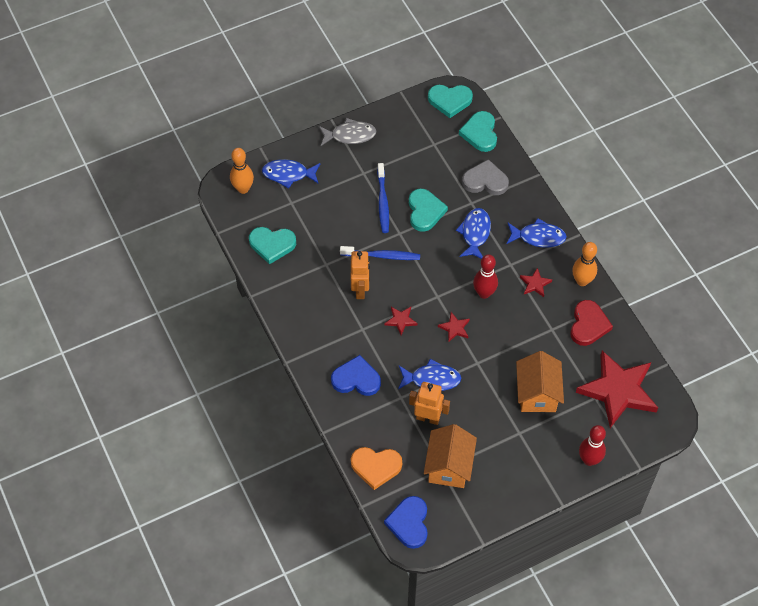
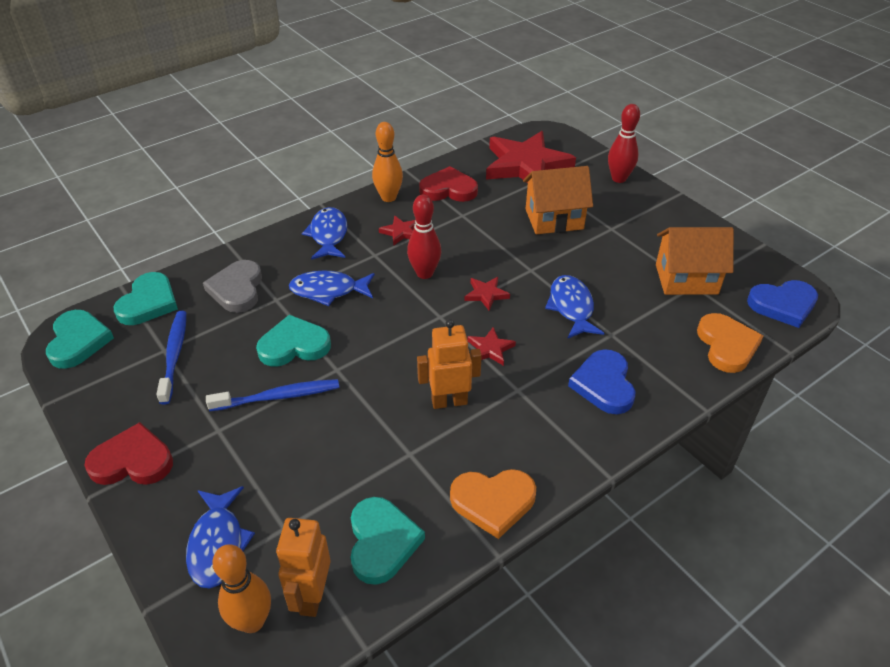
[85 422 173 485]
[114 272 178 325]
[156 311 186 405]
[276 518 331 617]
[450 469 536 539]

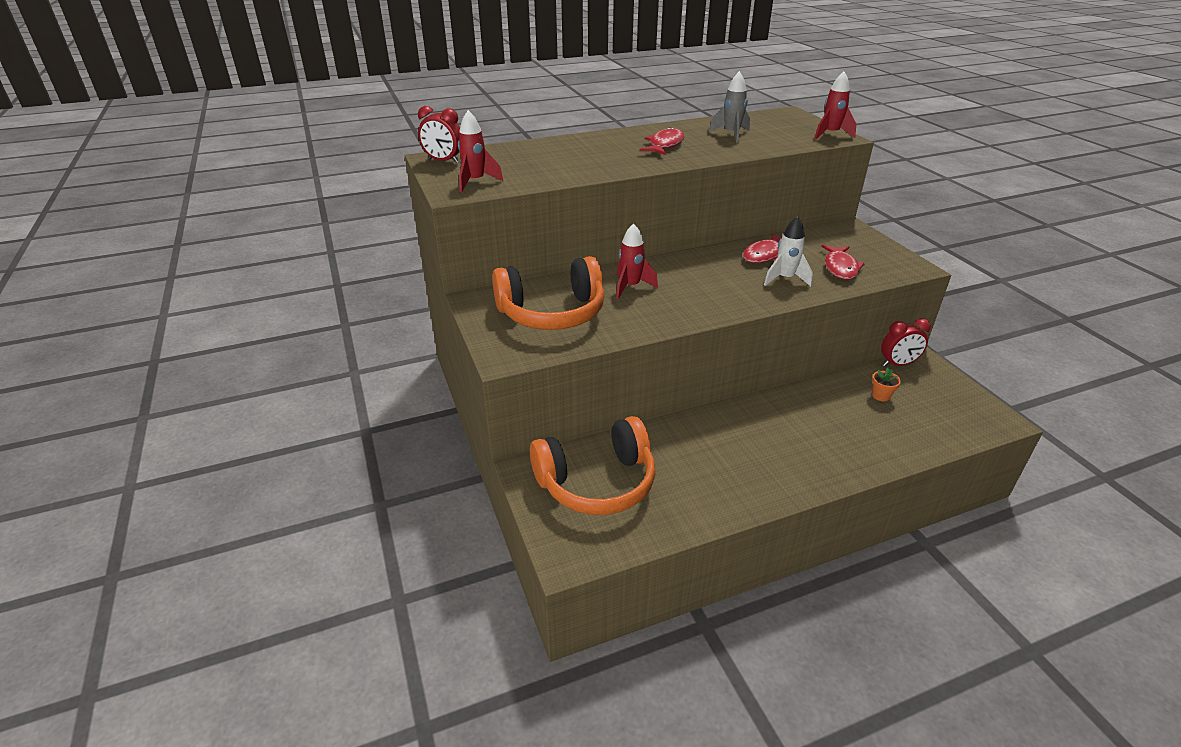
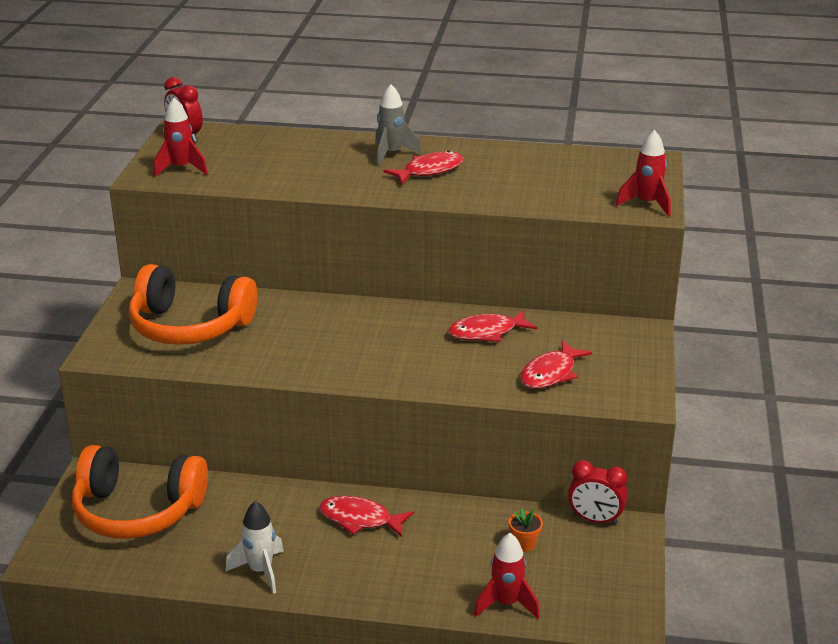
[225 501 284 594]
[319 496 414 537]
[375 84 421 166]
[474 533 540 619]

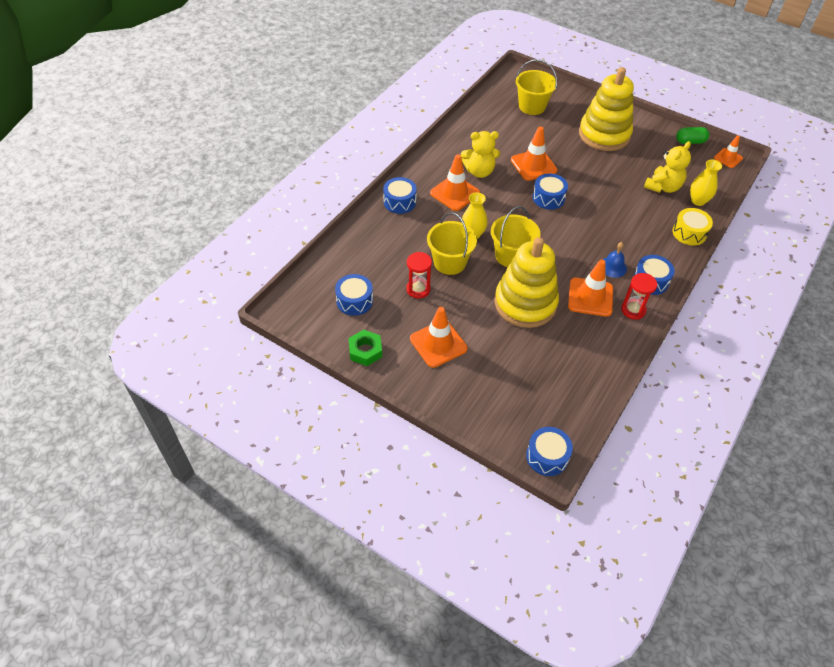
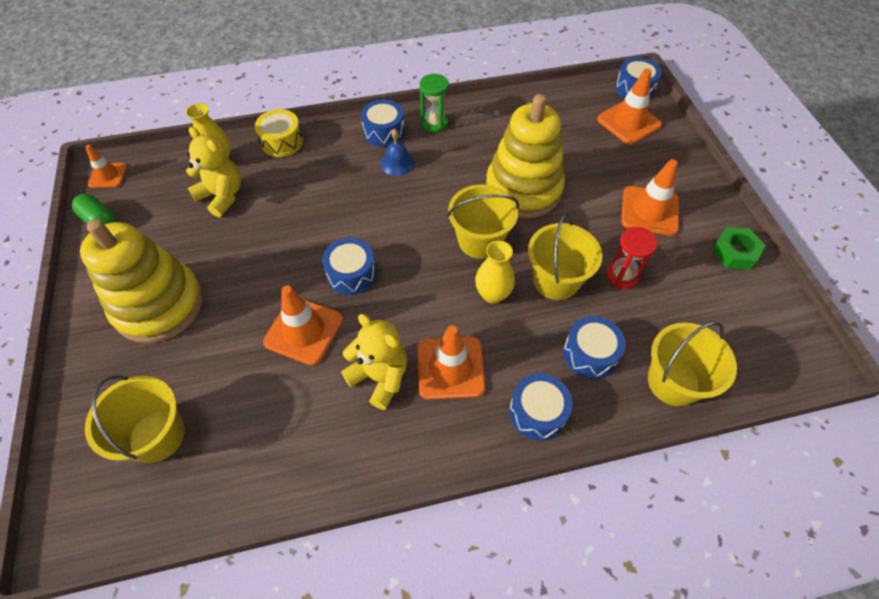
[186 127 241 217]
[420 74 449 133]
[563 316 626 379]
[597 68 662 145]
[648 321 737 406]

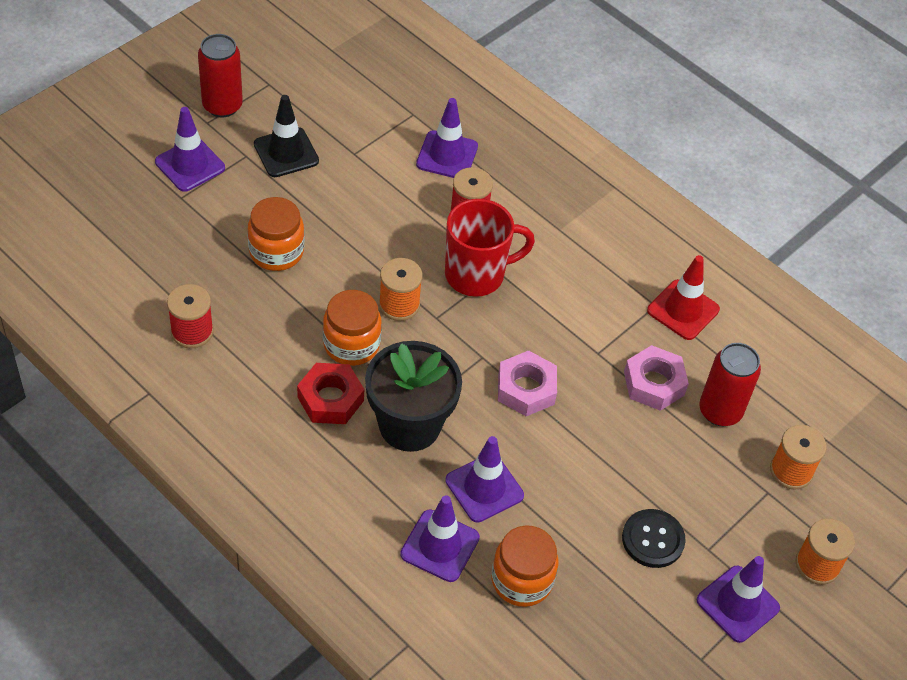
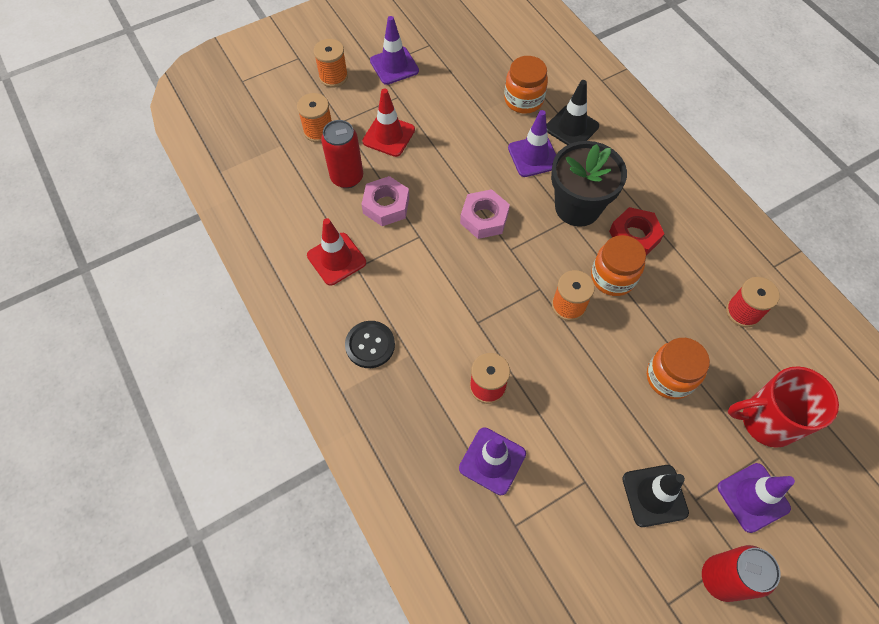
[345 321 395 368]
[362 88 415 157]
[546 80 599 145]
[728 366 839 448]

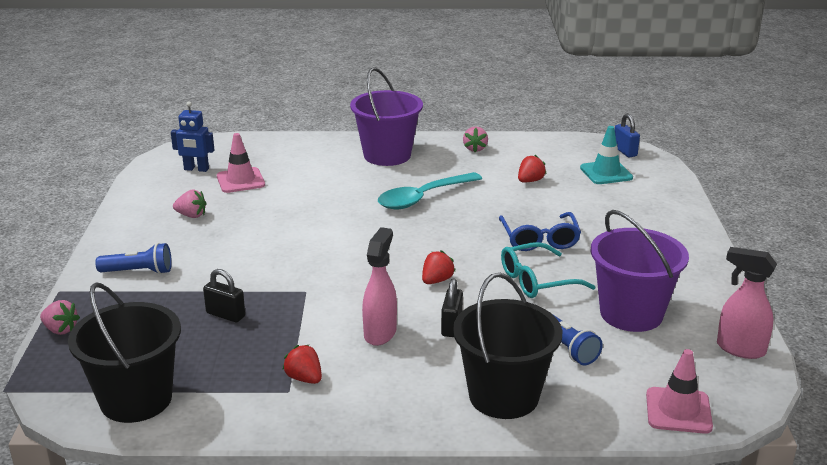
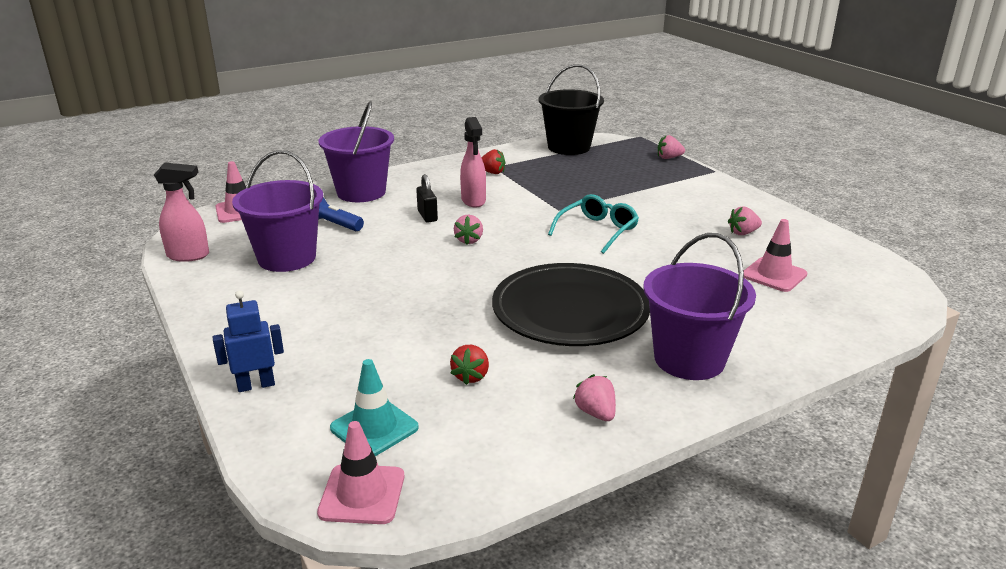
[213 291 284 392]
[317 421 404 524]
[319 101 394 202]
[454 215 483 245]
[492 263 650 346]
[548 194 639 254]
[96 243 172 274] (first image)
[203 269 245 322] (first image)
[499 212 581 251] (first image)

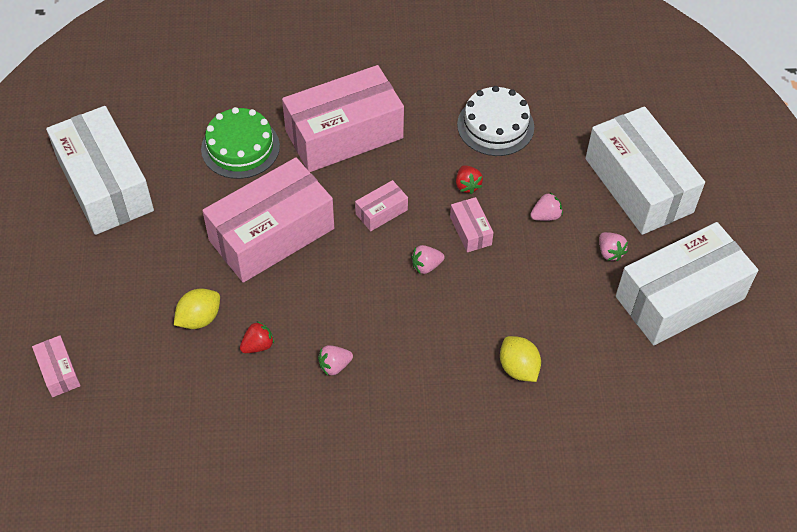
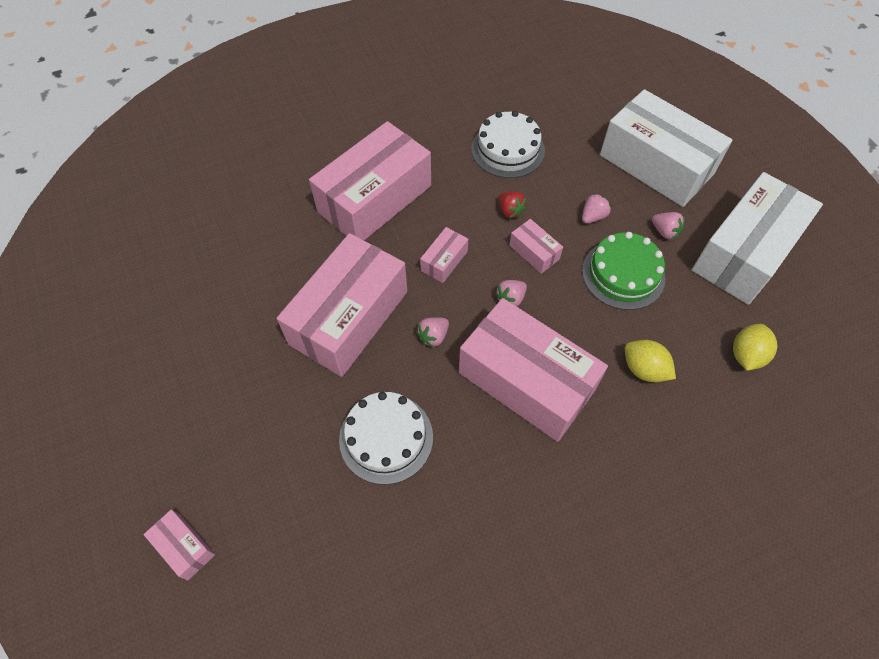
[339 392 433 485]
[416 317 449 348]
[459 298 608 442]
[582 232 665 310]
[733 324 777 371]
[46 106 154 235] (first image)

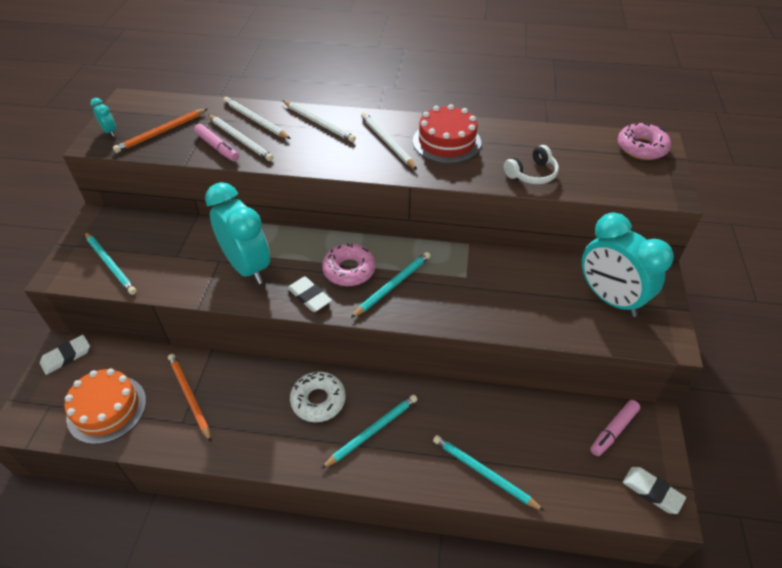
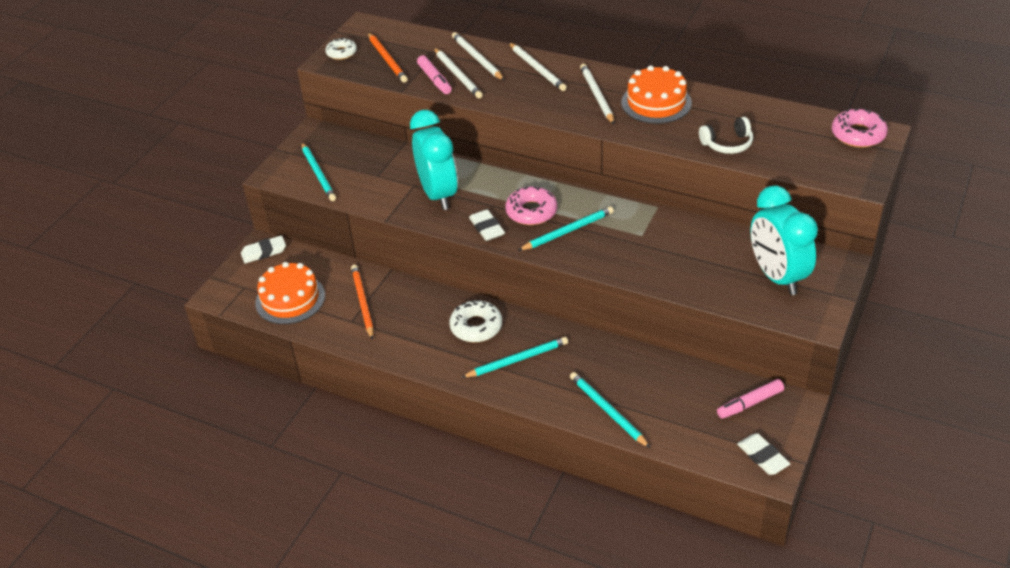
[325 38 357 60]
[368 33 408 83]
[621 65 692 124]

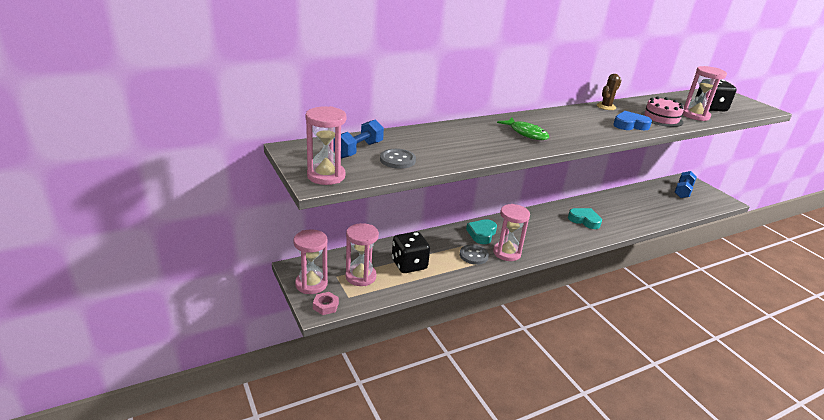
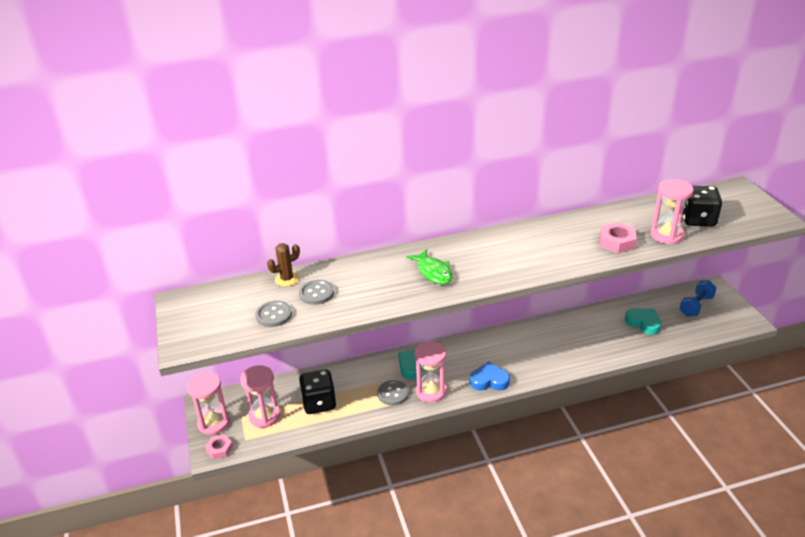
[267 243 300 286]
[299 280 334 305]
[470 362 510 391]
[600 222 637 253]
[625 308 661 335]
[306 106 346 185] (first image)
[333 119 384 158] (first image)

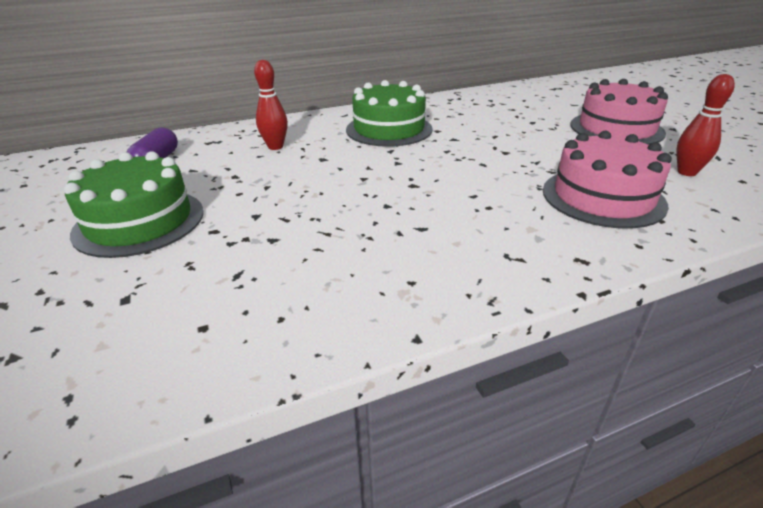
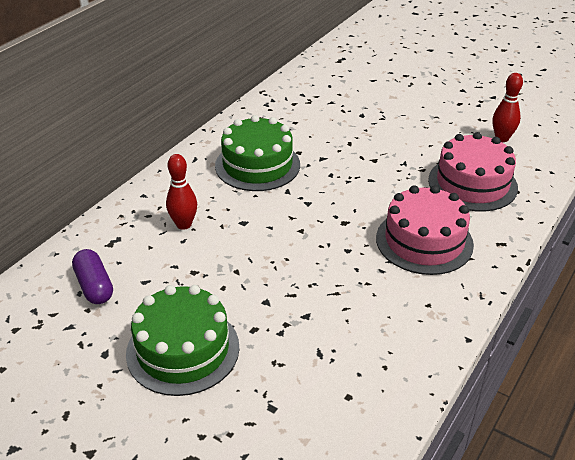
[376 185 474 275]

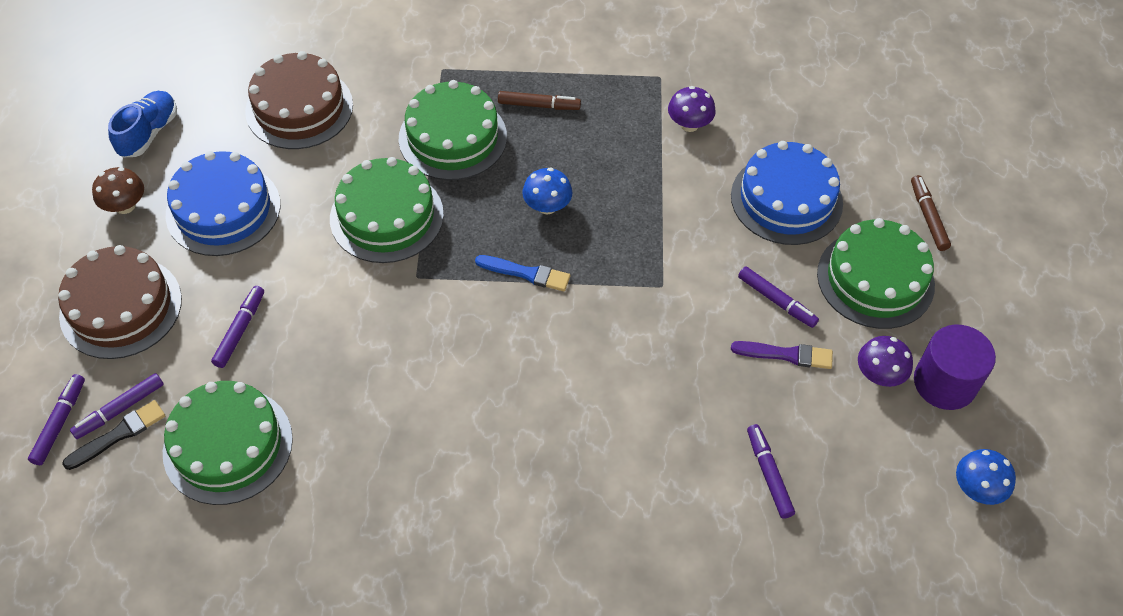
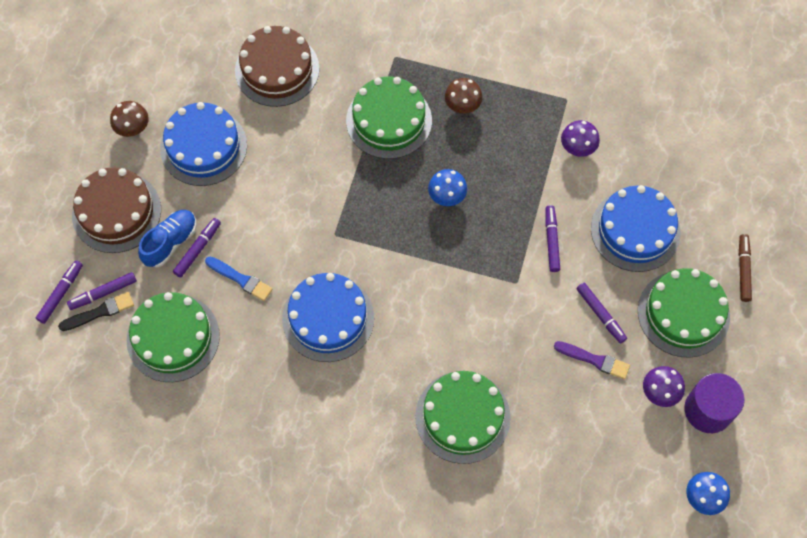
[138 210 197 267]
[205 257 273 301]
[282 273 374 362]
[415 371 511 464]
[445 78 483 113]
[545 205 560 272]

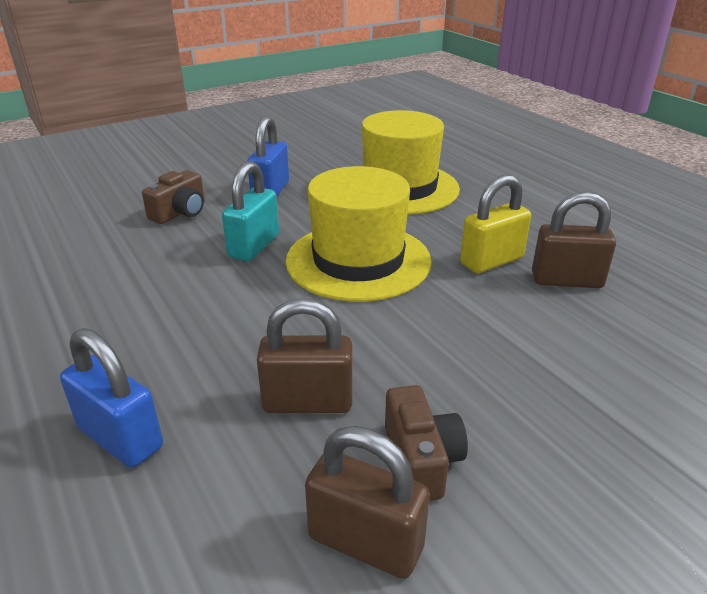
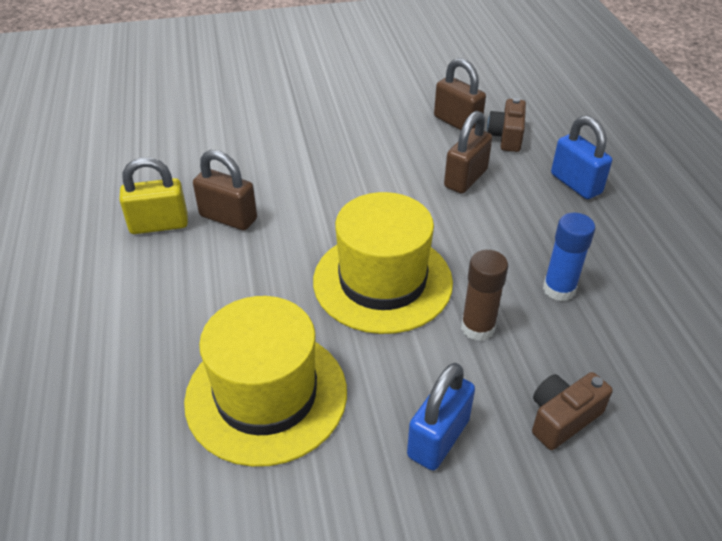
[119 157 188 234]
[444 111 492 194]
[461 250 508 341]
[487 98 526 152]
[543 213 595 301]

